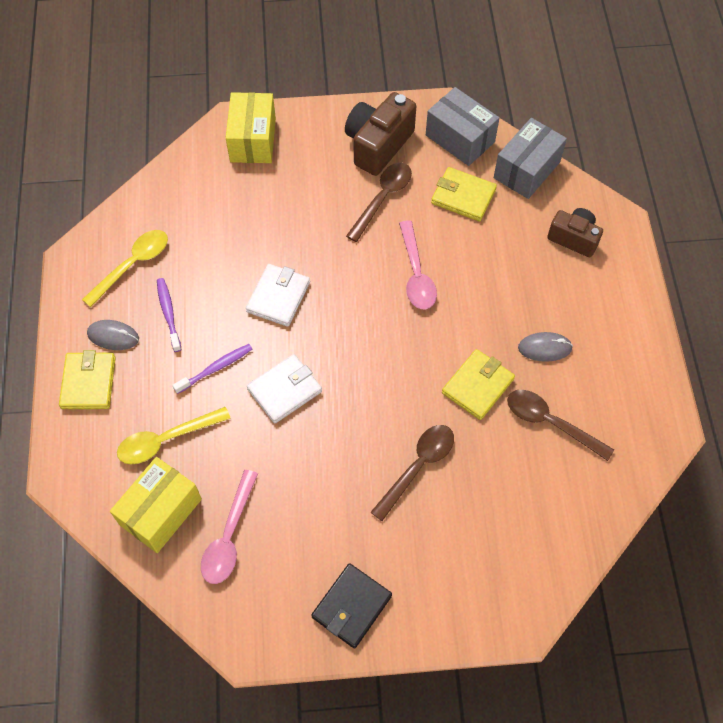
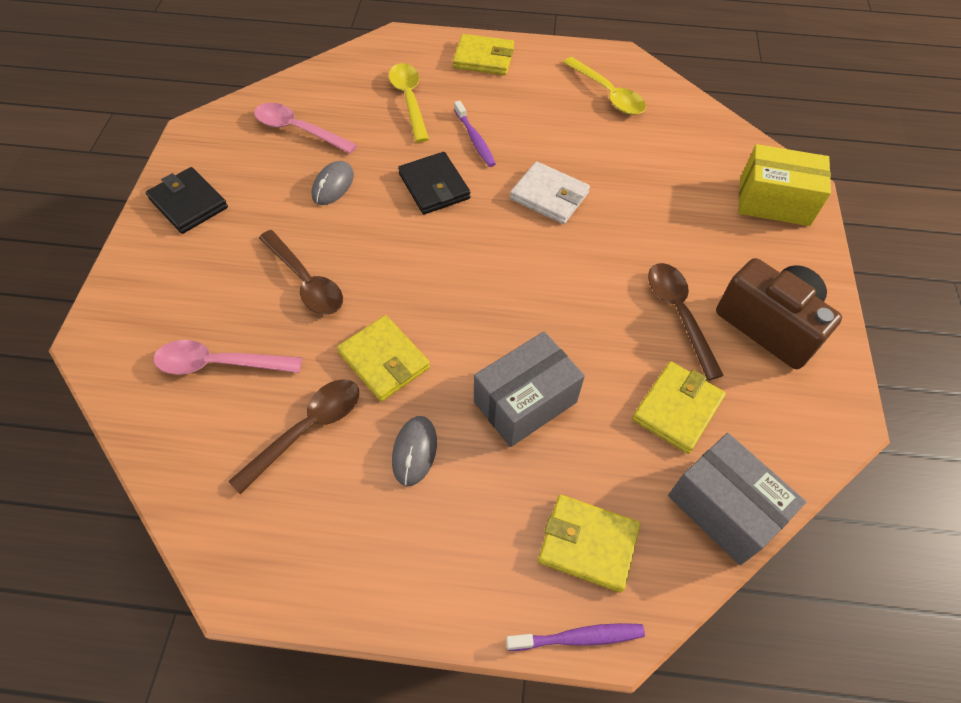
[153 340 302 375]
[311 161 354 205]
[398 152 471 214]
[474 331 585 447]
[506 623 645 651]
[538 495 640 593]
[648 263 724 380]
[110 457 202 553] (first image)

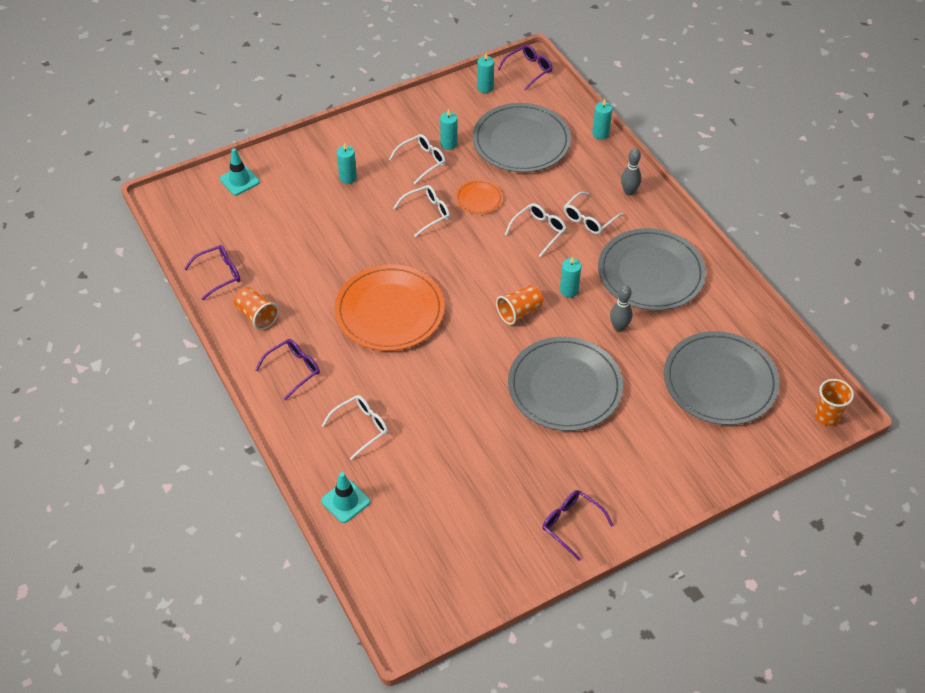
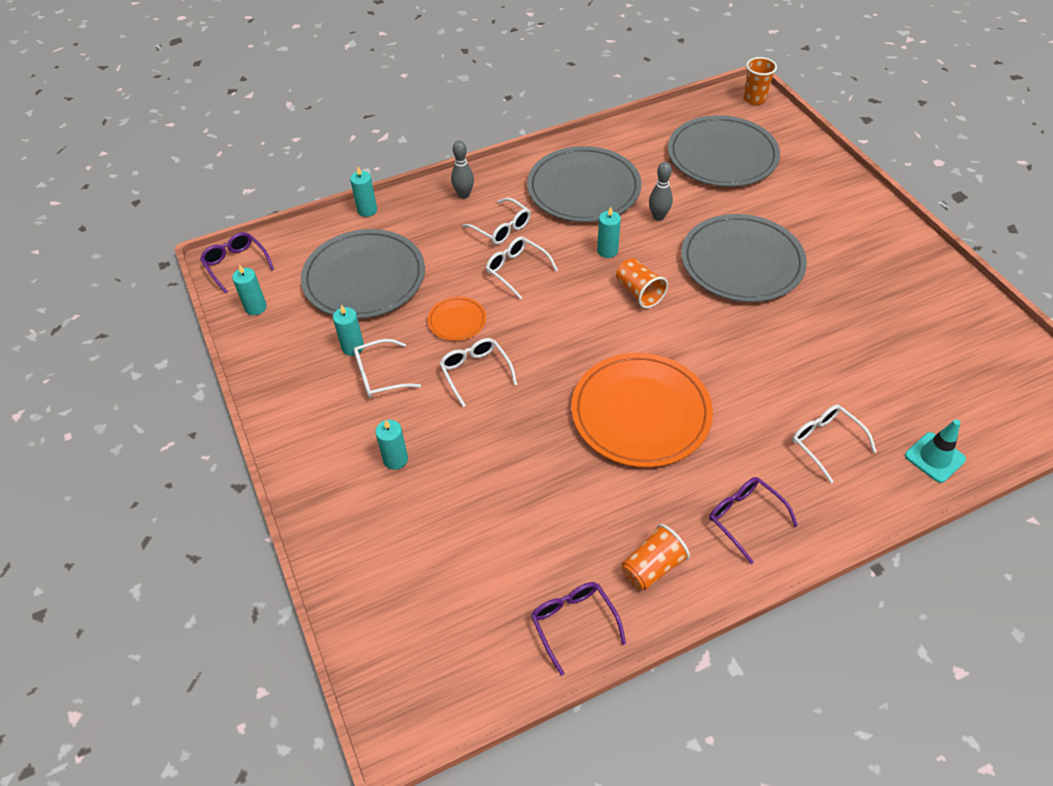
[353 339 421 398]
[220 148 260 195] (first image)
[542 490 614 561] (first image)

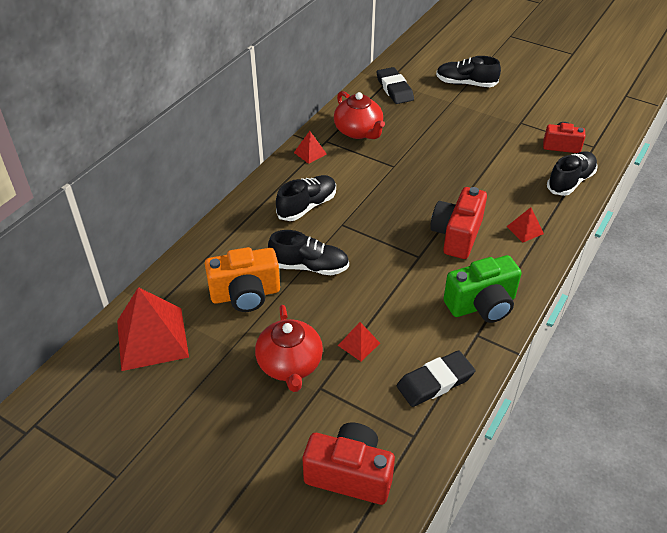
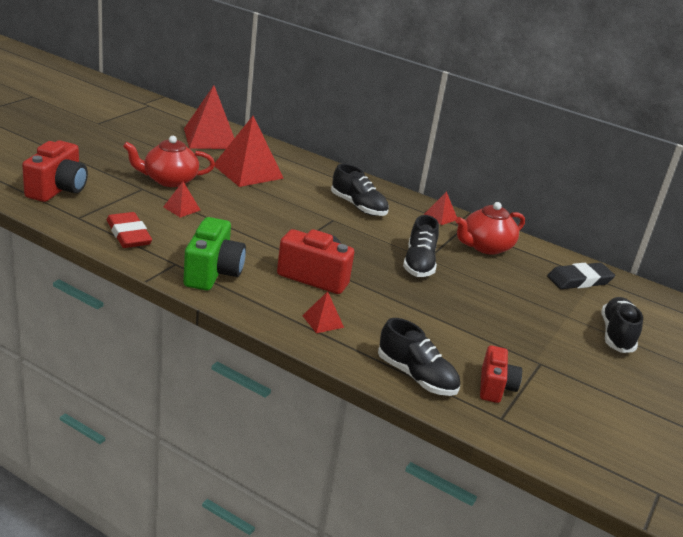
[107 212 152 248]
[183 217 246 291]
[215 116 284 187]
[403 215 439 277]

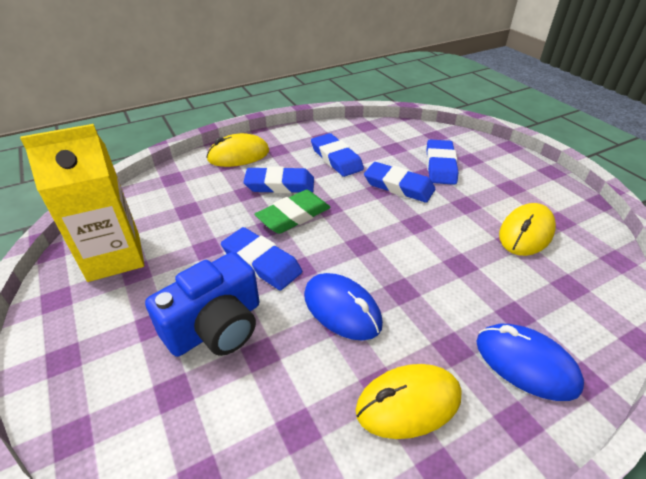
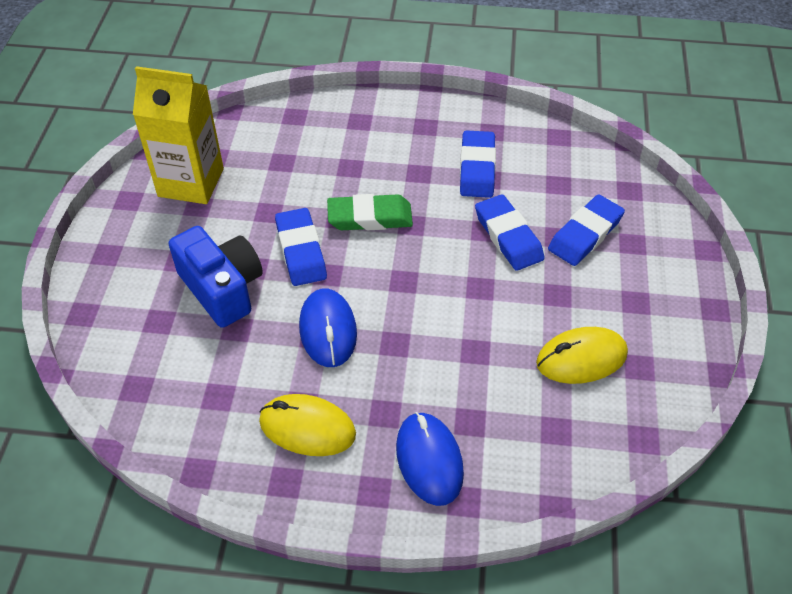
[169 226 263 328]
[206 133 269 167] (first image)
[243 166 314 193] (first image)

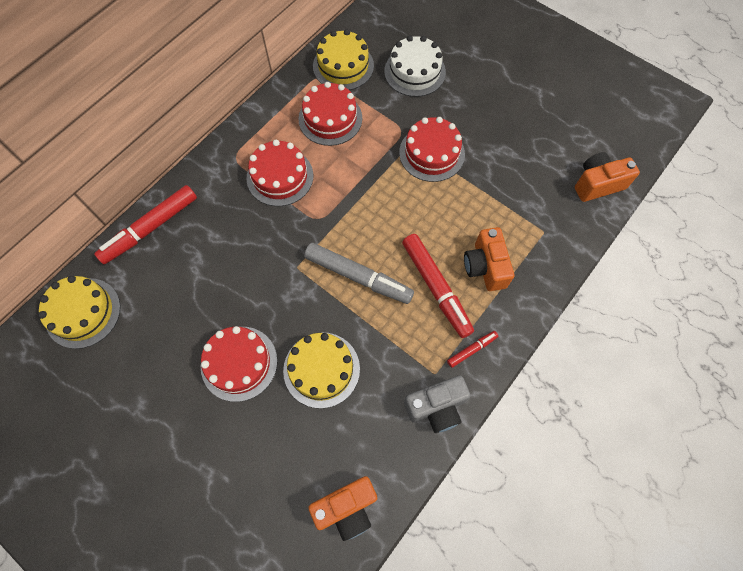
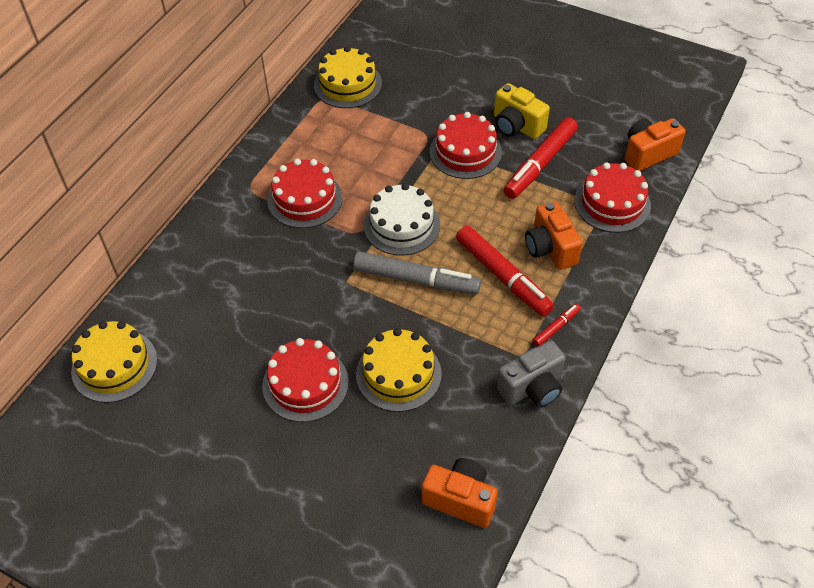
[364 183 440 256]
[422 458 498 528]
[494 83 550 139]
[504 117 578 199]
[575 162 651 233]

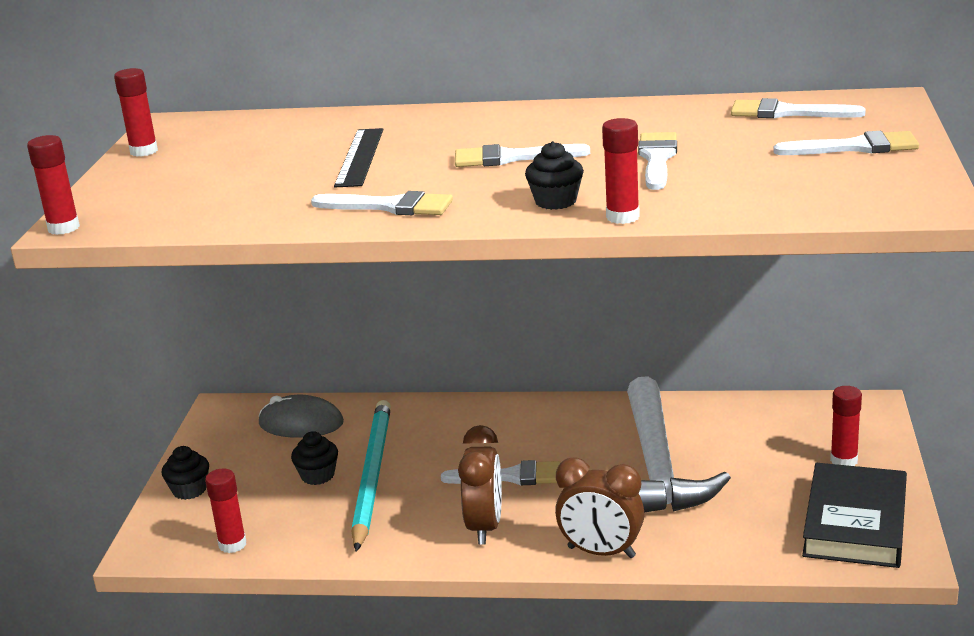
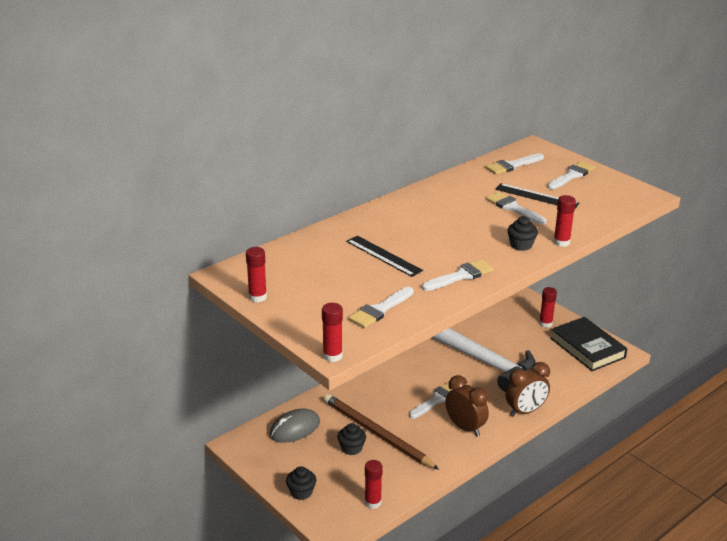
[323 394 439 470]
[348 287 414 328]
[495 183 579 208]

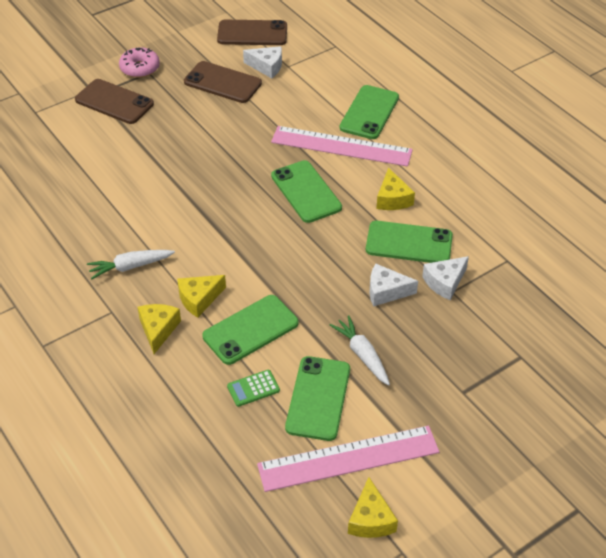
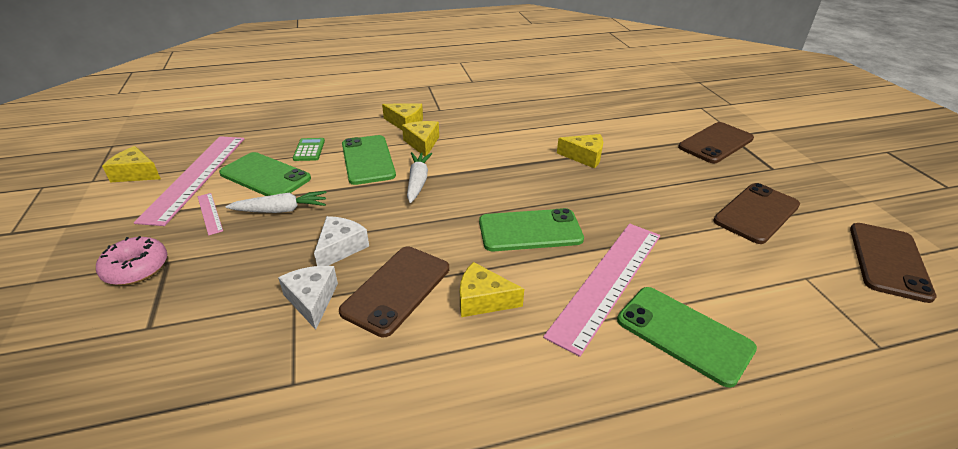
[96 236 167 285]
[198 193 223 235]
[339 247 449 337]
[407 152 432 203]
[557 134 603 169]
[243 46 282 78] (first image)

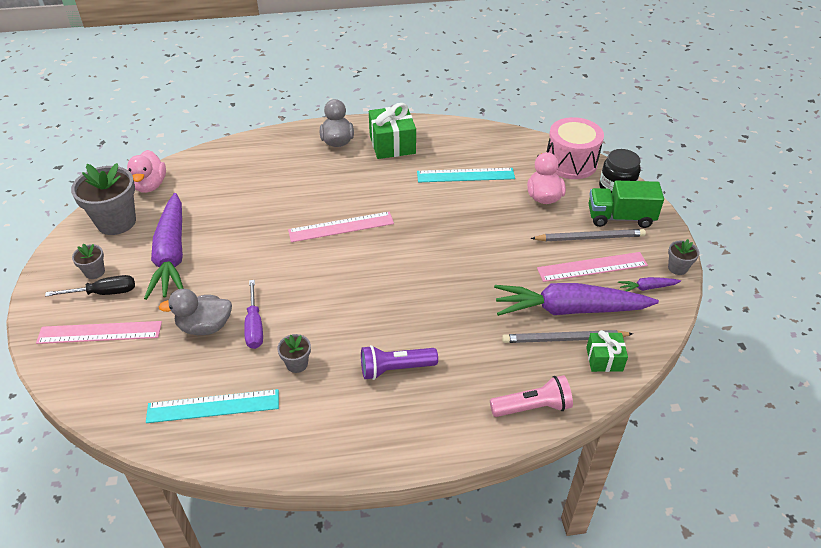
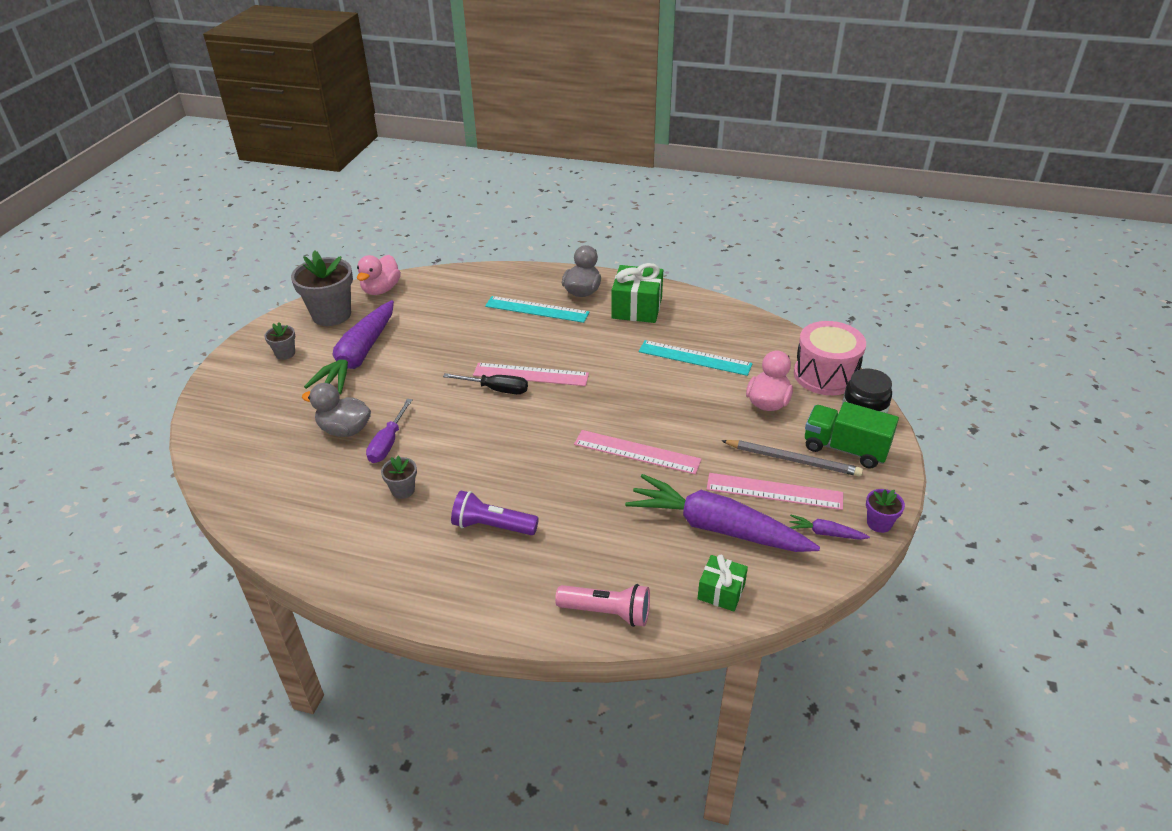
[443 373 528 394]
[485 296 589 323]
[574 430 702 475]
[866 489 905 533]
[502 330 633 343] (first image)

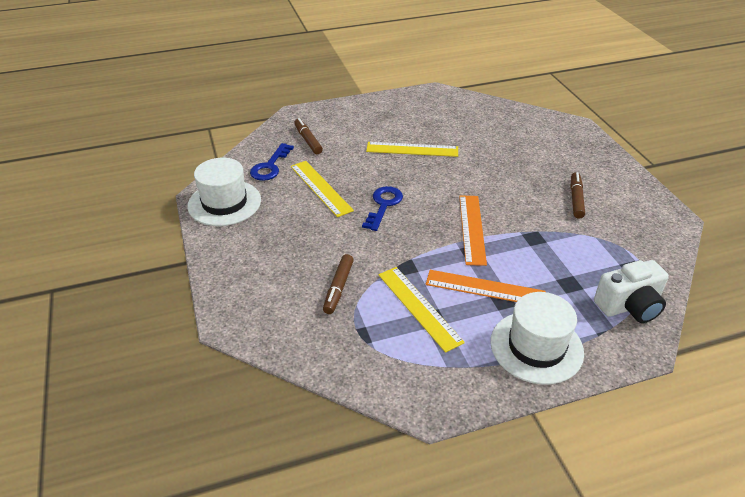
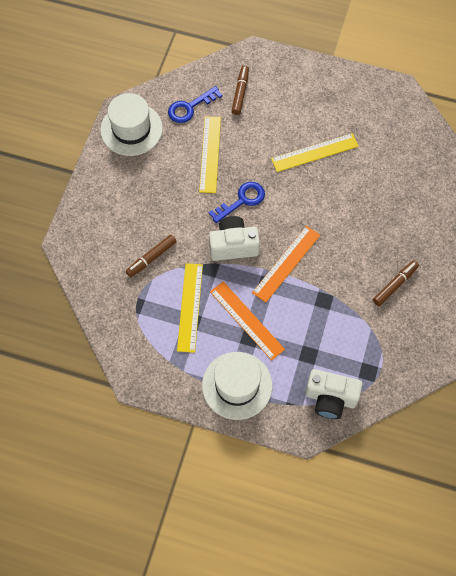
[209 216 260 261]
[271 133 359 172]

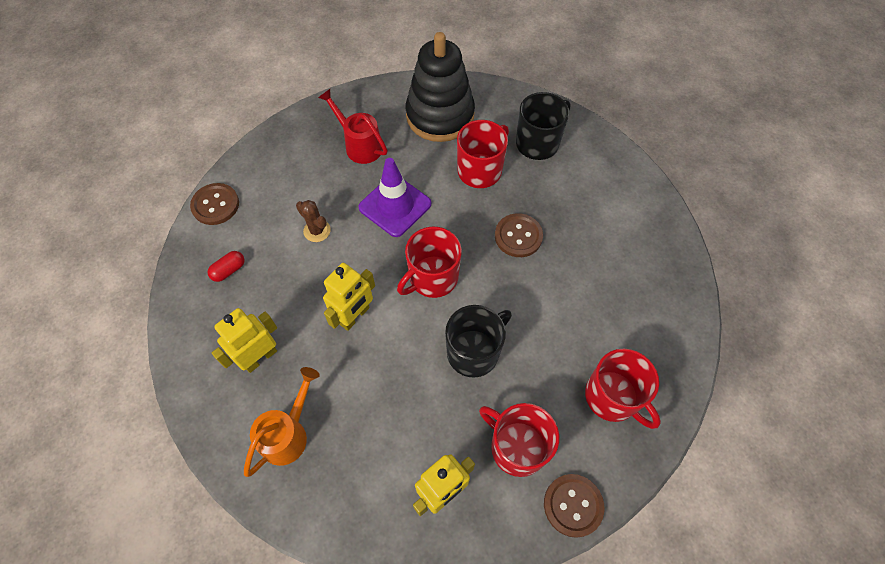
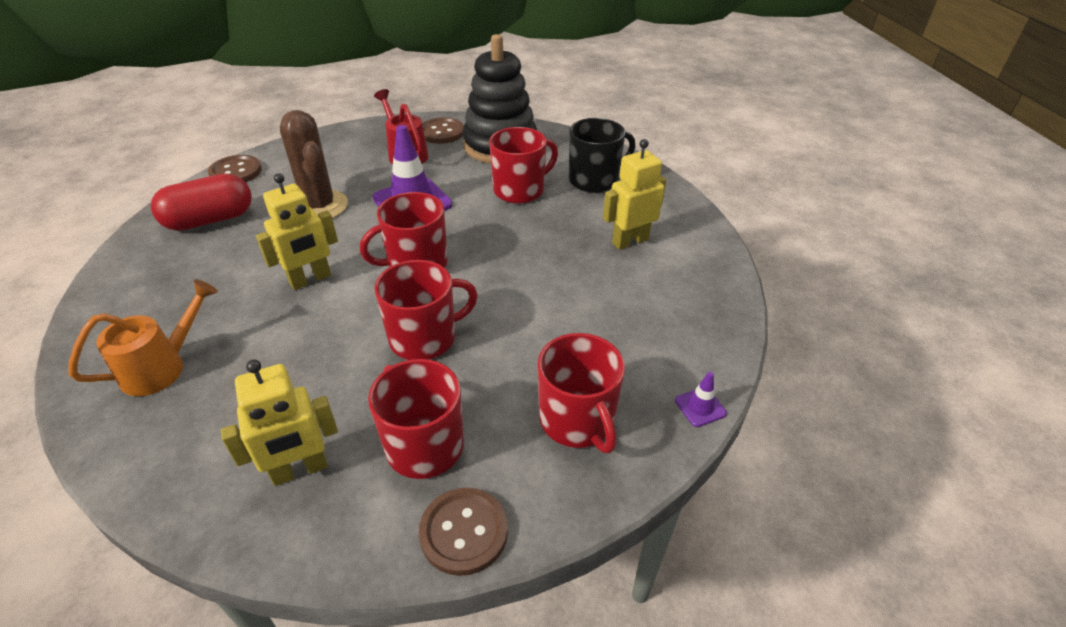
[151 174 252 231]
[280 110 348 218]
[374 260 478 360]
[422 117 464 144]
[603 139 666 250]
[675 372 727 427]

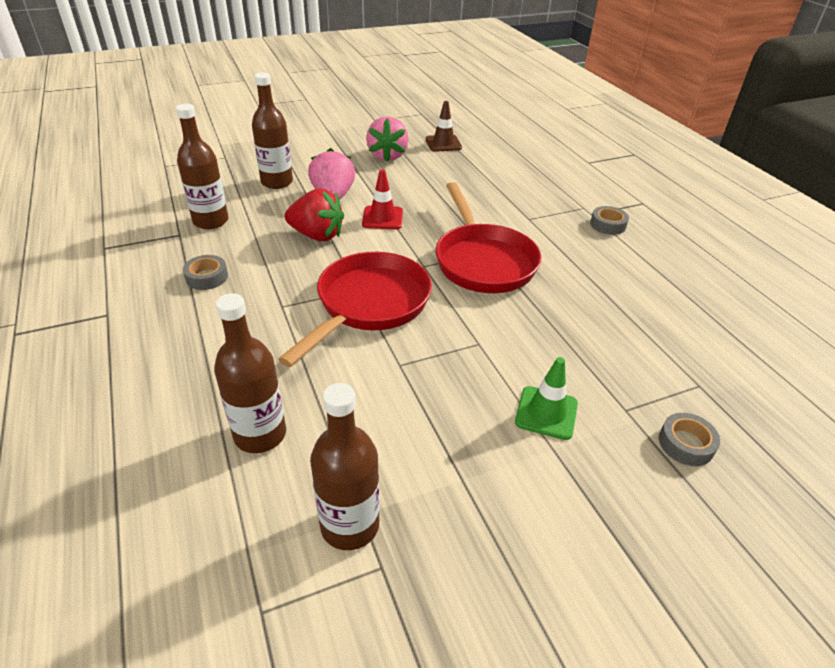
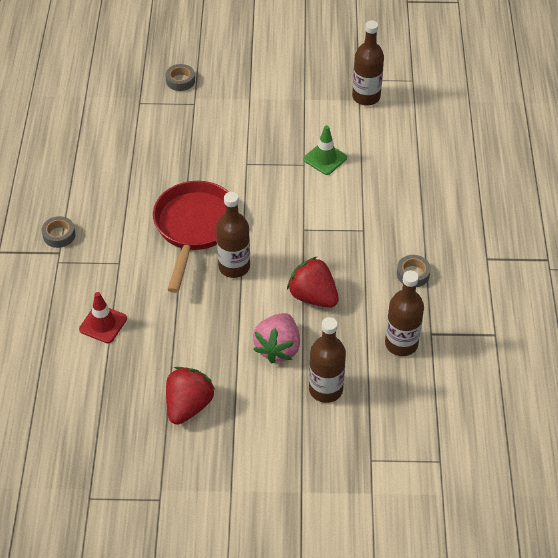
[79 292 127 343]
[166 367 215 425]
[216 192 250 278]
[303 125 347 175]
[278 252 432 367] (first image)
[426 101 462 152] (first image)

